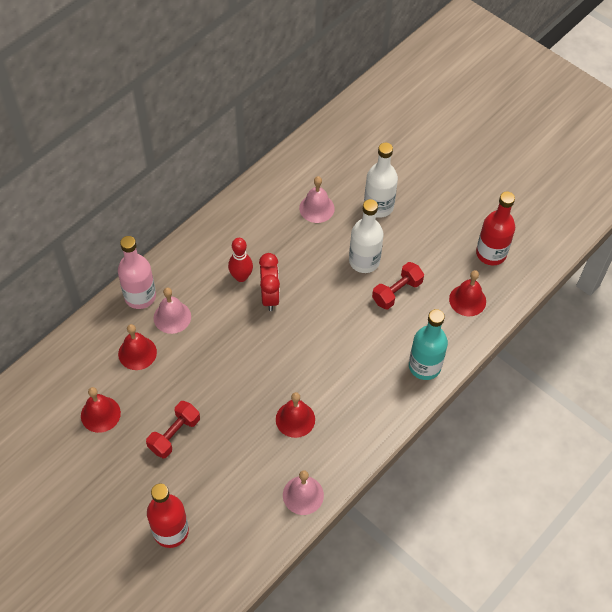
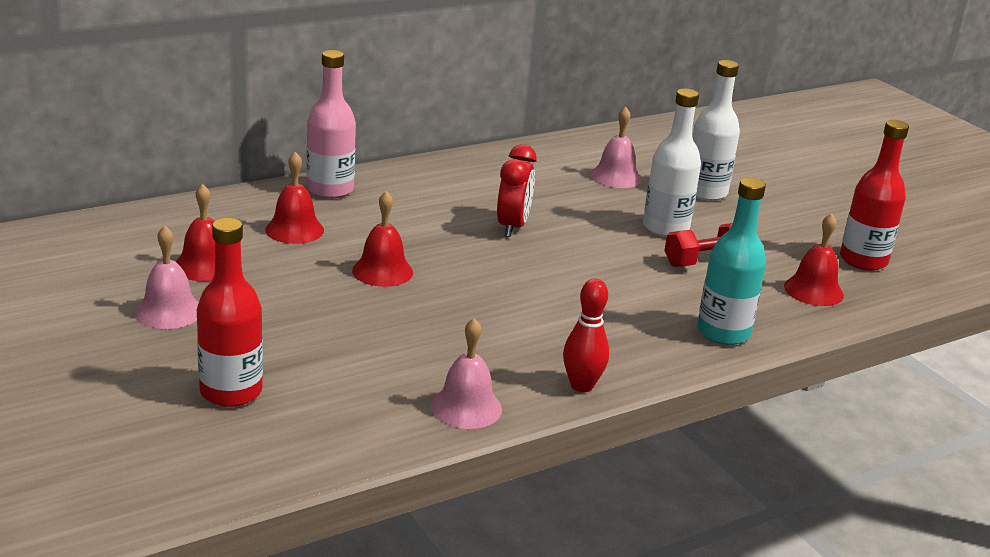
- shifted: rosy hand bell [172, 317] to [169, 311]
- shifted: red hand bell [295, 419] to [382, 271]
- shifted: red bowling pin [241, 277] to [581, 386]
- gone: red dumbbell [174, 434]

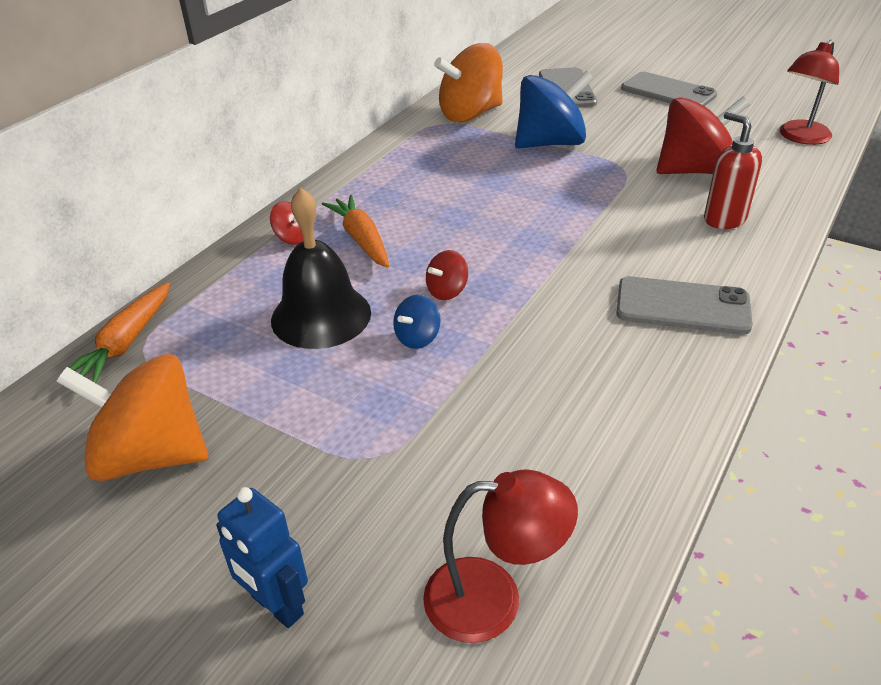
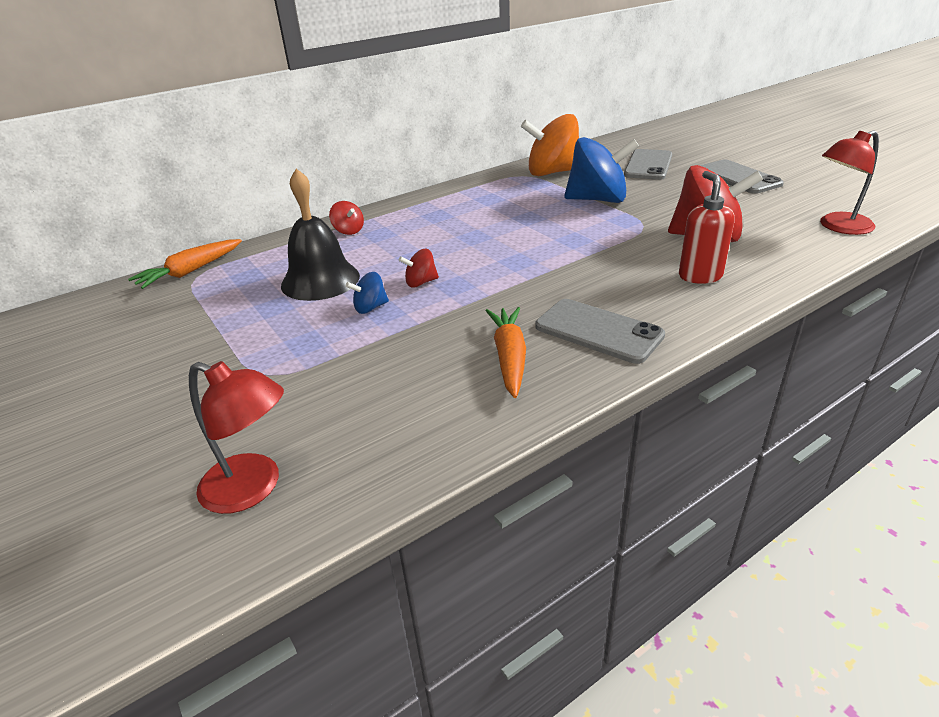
- shifted: orange carrot [361, 239] to [509, 357]
- gone: orange toy top [151, 455]
- gone: blue toy robot [276, 606]

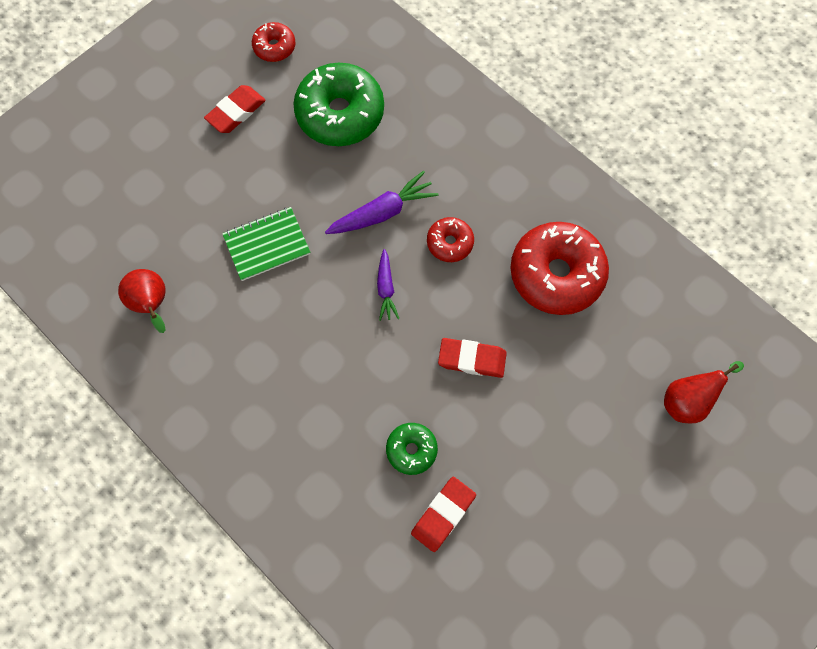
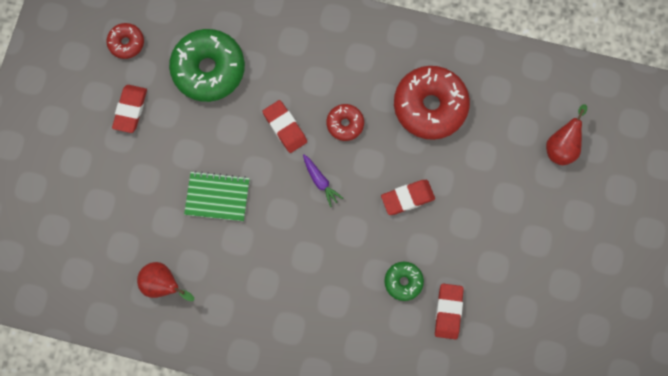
- rotated: emerald exercise book [267, 245] = [217, 197] 60 degrees clockwise
- swapped: royal purple carrot [383, 212] to red eraser [285, 127]

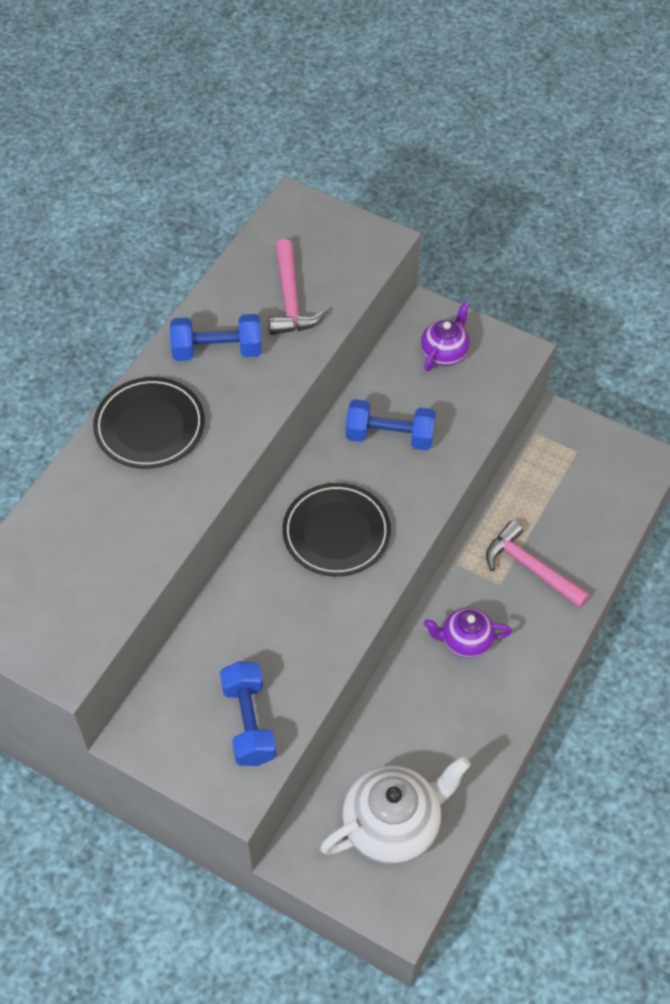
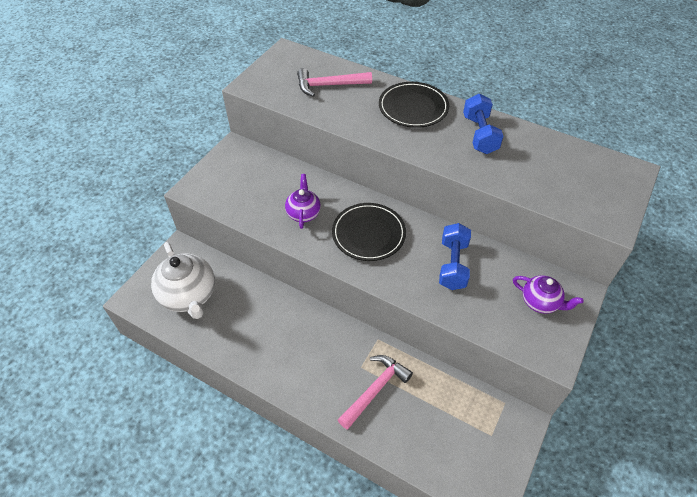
- shifted: royal purple china teapot [465, 641] to [303, 213]
- shifted: rosy hammer [290, 299] to [329, 85]
- gone: blue dumbbell [249, 722]

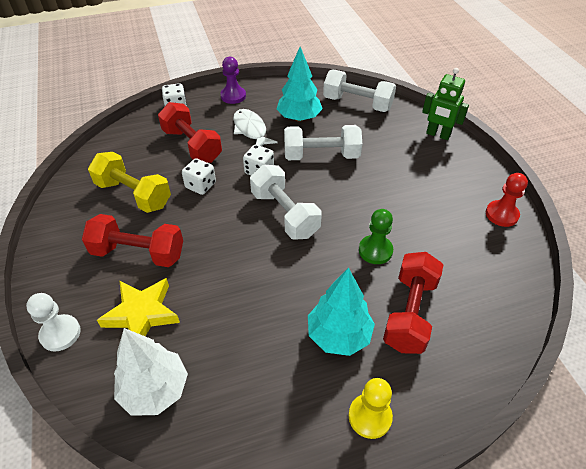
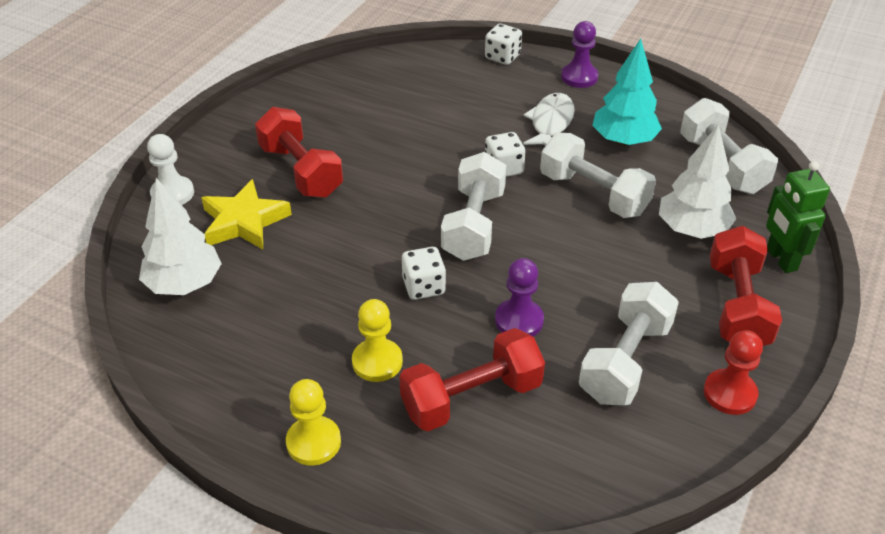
- swapped: turquoise fir tree [339, 335] to yellow chess pawn [377, 362]
- shifted: snow-white game die [200, 185] to [424, 287]
- repainted: emerald chess pawn [375, 250] to royal purple chess pawn [519, 320]
- new: snow-white dumbbell [625, 361]
- new: snow-white fir tree [692, 230]
- shifted: red dumbbell [192, 145] to [737, 306]
- gone: yellow dumbbell [133, 194]

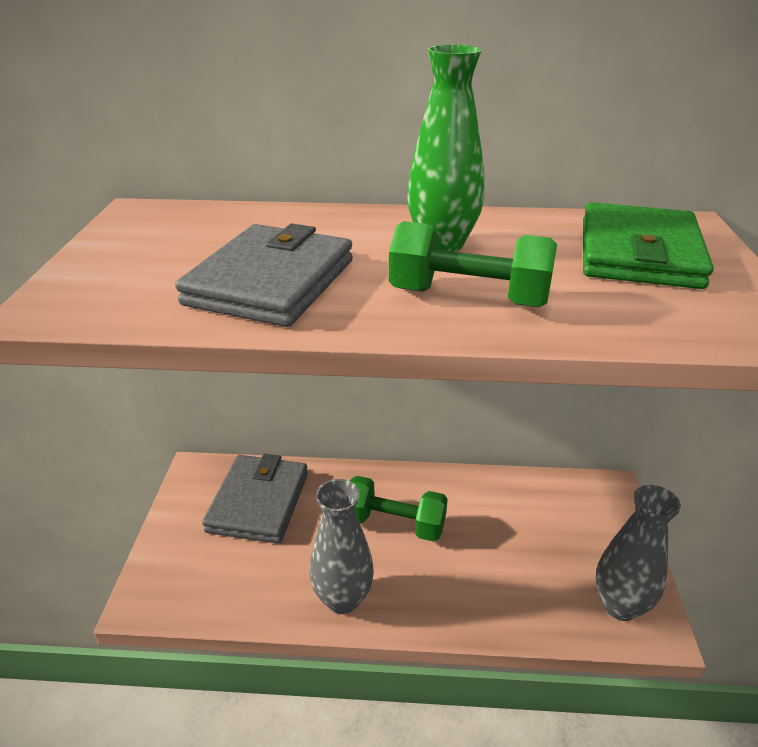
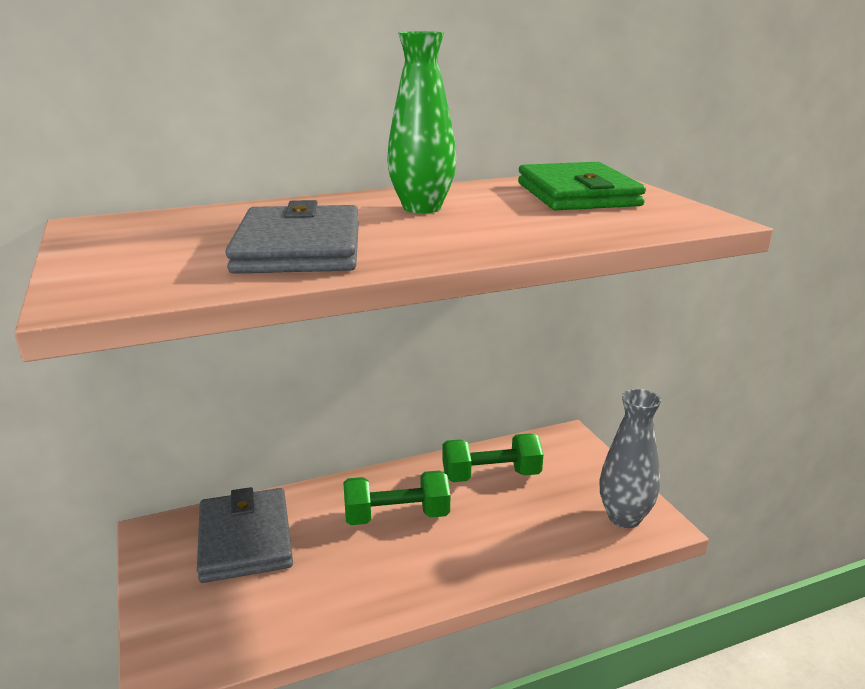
- shifted: emerald dumbbell [468, 298] to [491, 476]
- gone: grey tall vase [343, 599]

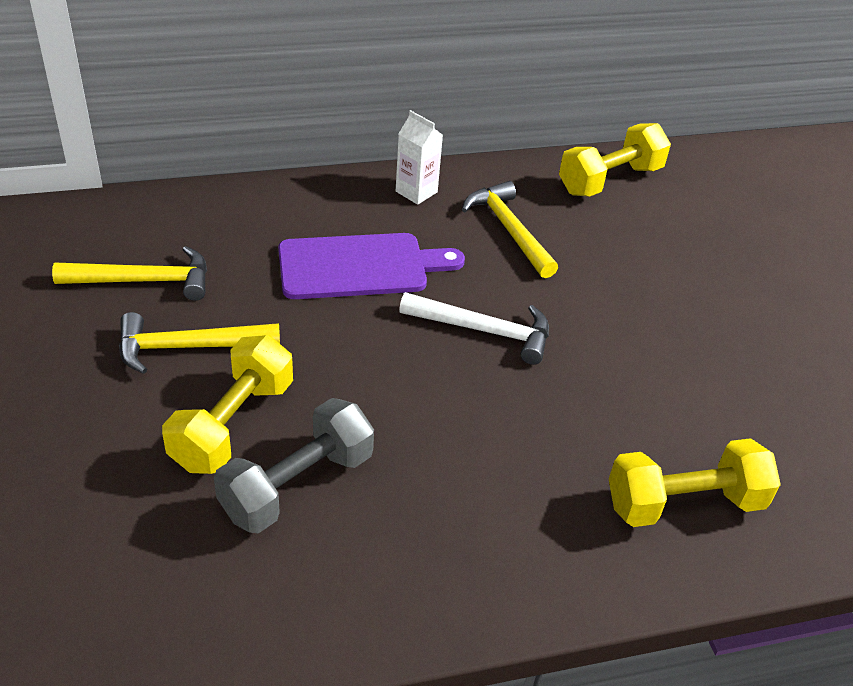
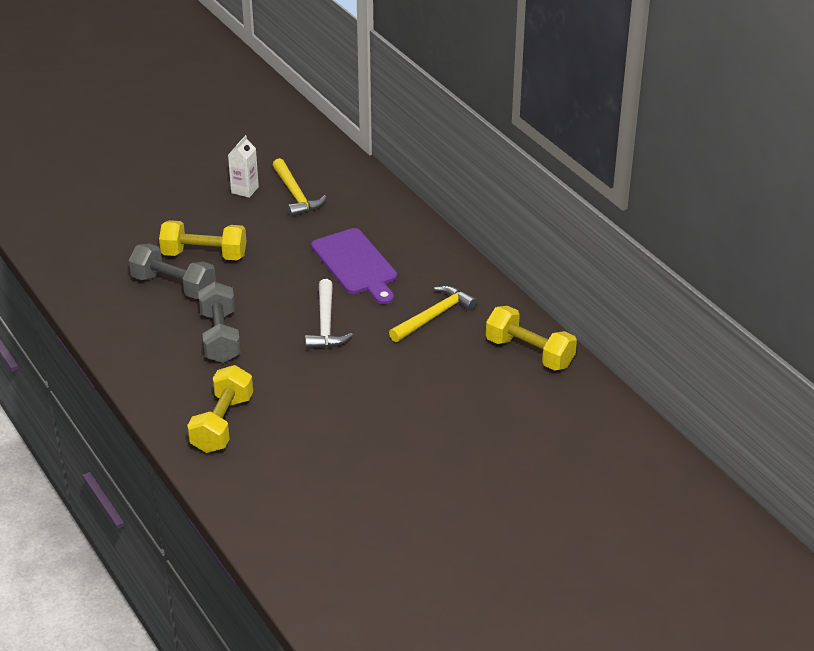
- rotated: yellow dumbbell [684, 503] = [222, 424] 45 degrees clockwise
- new: grey dumbbell [220, 337]
- shifted: snow-white juice carton [416, 192] to [245, 190]
- gone: yellow hammer [188, 347]

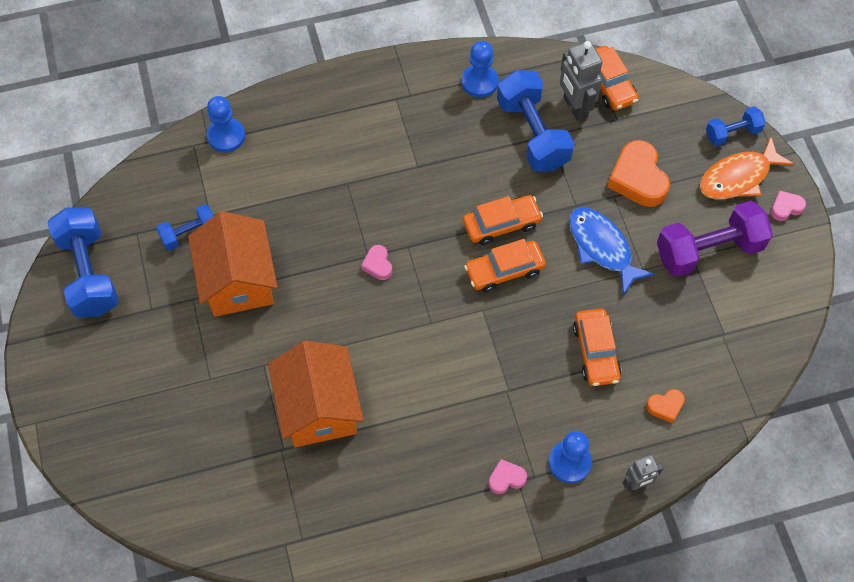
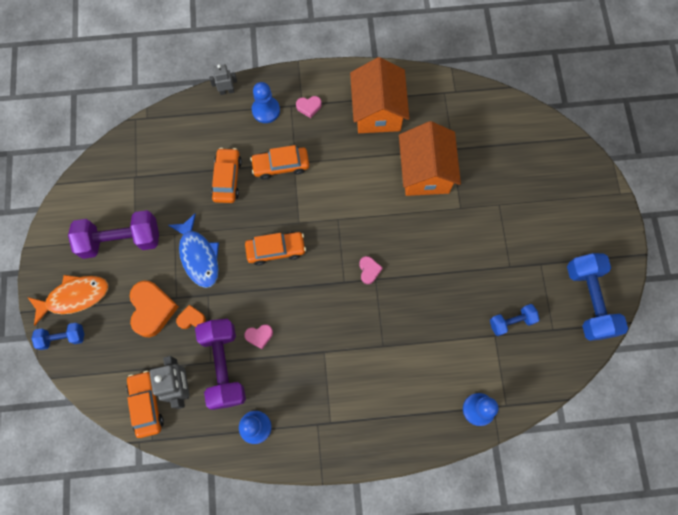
- shifted: orange love heart [665, 406] to [191, 318]
- repainted: blue dumbbell [532, 134] to royal purple dumbbell [224, 366]
- shifted: rosy love heart [785, 208] to [259, 336]
- shifted: orange automobile [501, 224] to [281, 165]
- shifted: orange cottage [238, 280] to [377, 111]

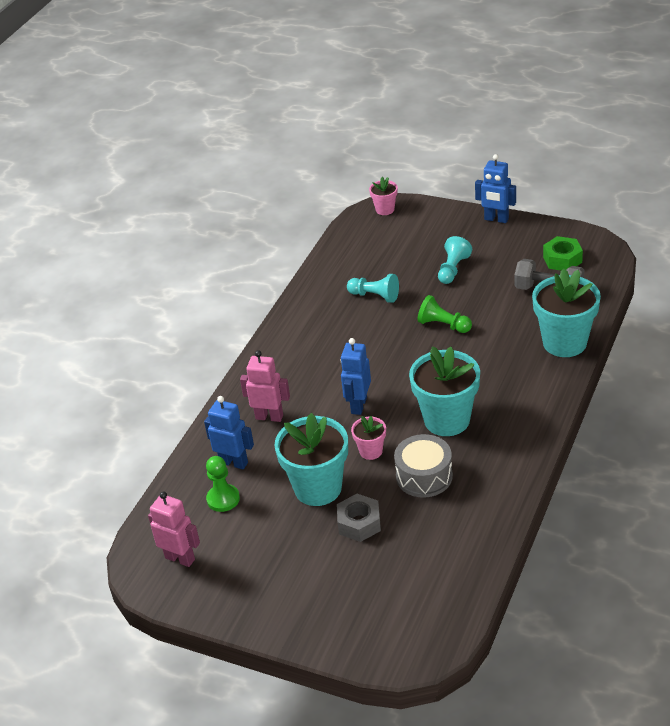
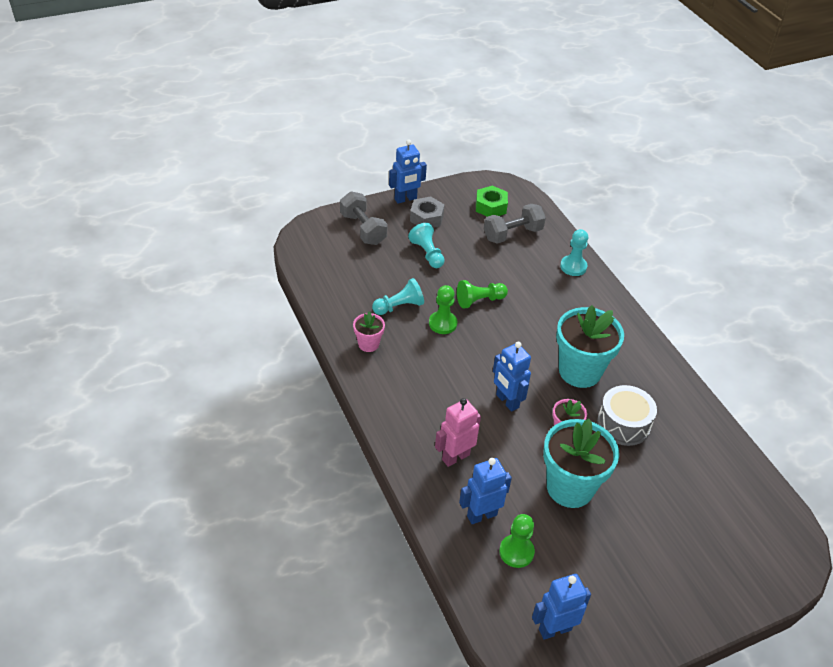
- new: grey dumbbell [363, 229]
- shifted: rosy potted plant [385, 209] to [368, 344]
- shifted: grey nut [359, 523] to [426, 218]
- new: emerald chess pawn [442, 323]
- repainted: rosy toy robot [180, 558] to blue toy robot [554, 629]
- swapped: turquoise potted plant [564, 342] to turquoise chess pawn [573, 267]

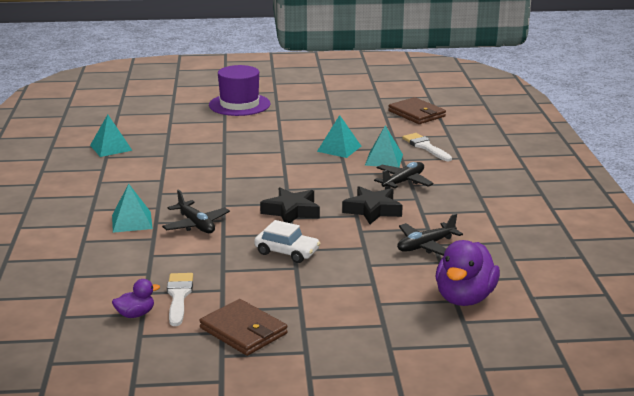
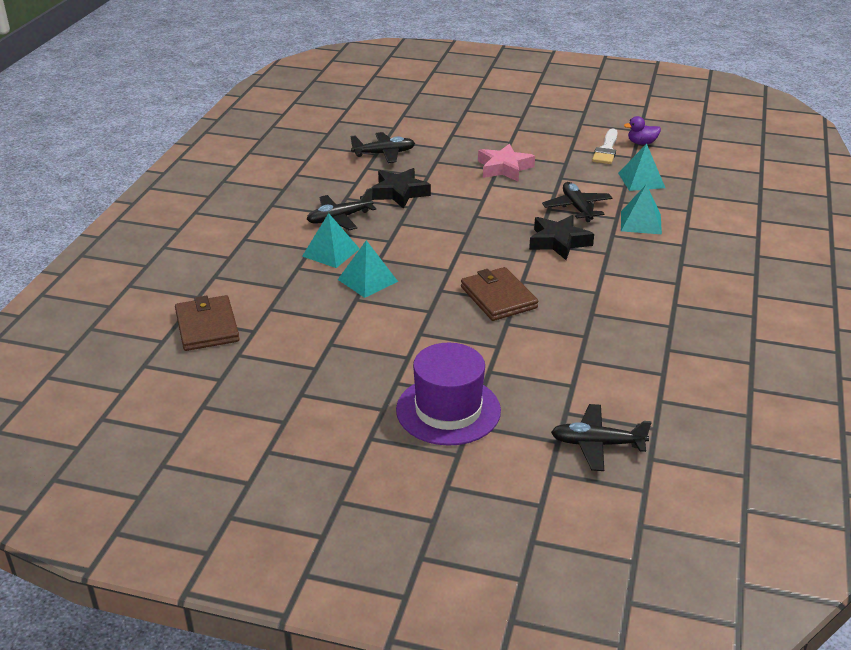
- shifted: russet card wallet [243, 331] to [498, 297]
- swapped: snow-white automobile [287, 252] to rosy star [504, 168]
- shifted: ebony star [291, 211] to [559, 242]
- new: ebony aeroplane [597, 444]
- shifted: turquoise pyramid shape [111, 147] to [641, 180]
- gone: snow-white brush [425, 147]
- gone: royal purple toy duck [464, 298]

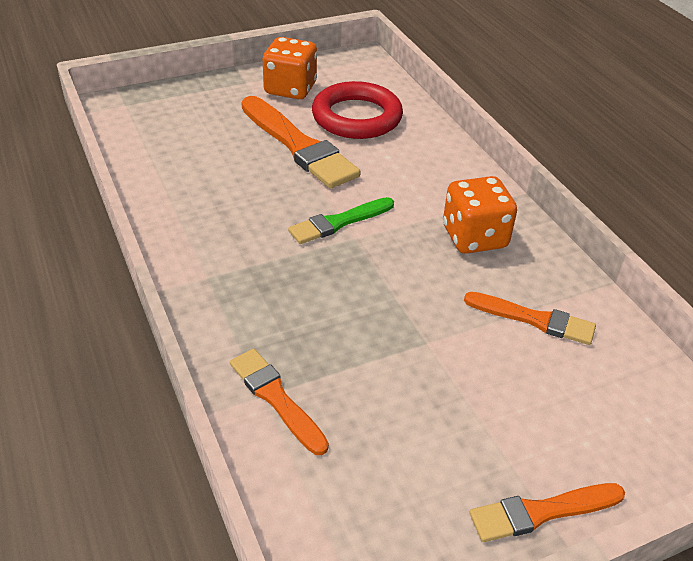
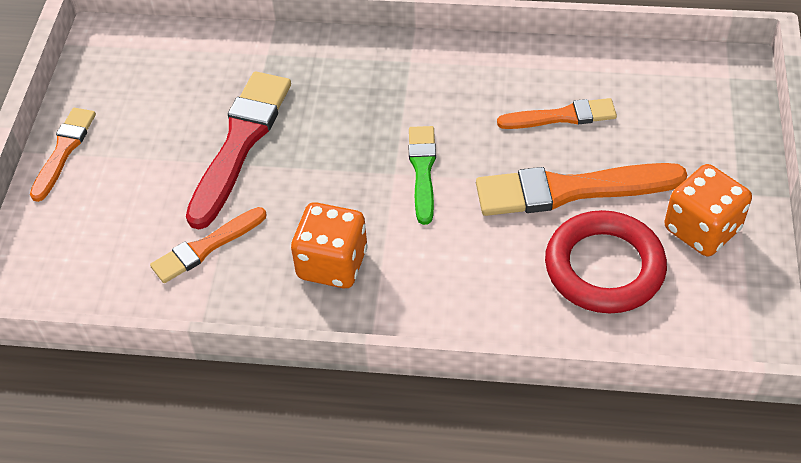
- new: red brush [240, 143]
- shifted: orange brush [276, 398] to [562, 116]

